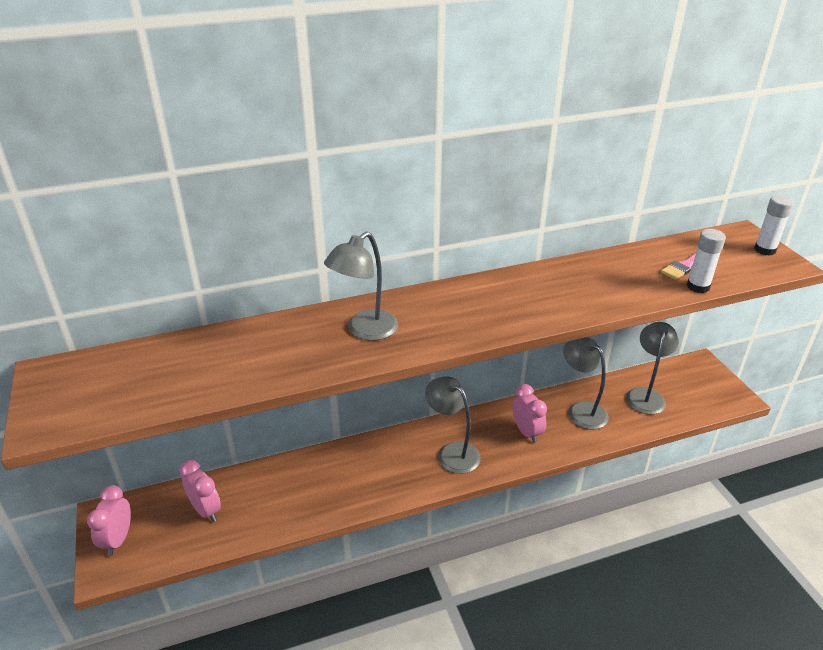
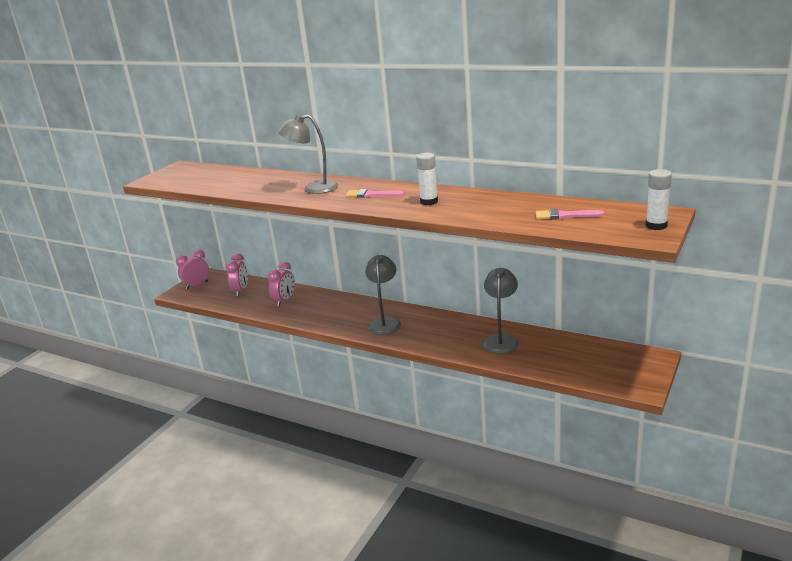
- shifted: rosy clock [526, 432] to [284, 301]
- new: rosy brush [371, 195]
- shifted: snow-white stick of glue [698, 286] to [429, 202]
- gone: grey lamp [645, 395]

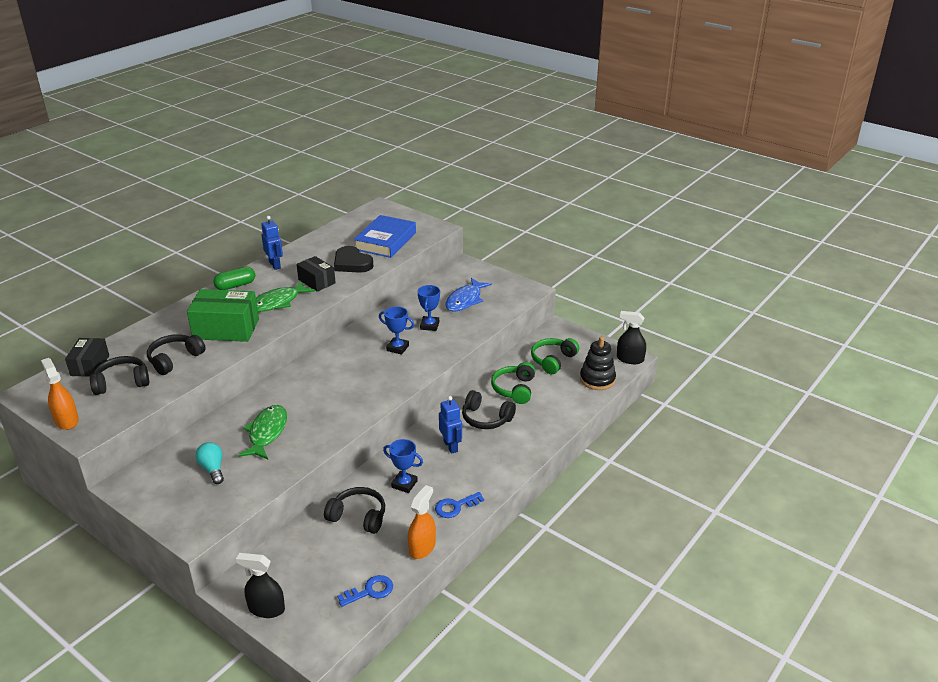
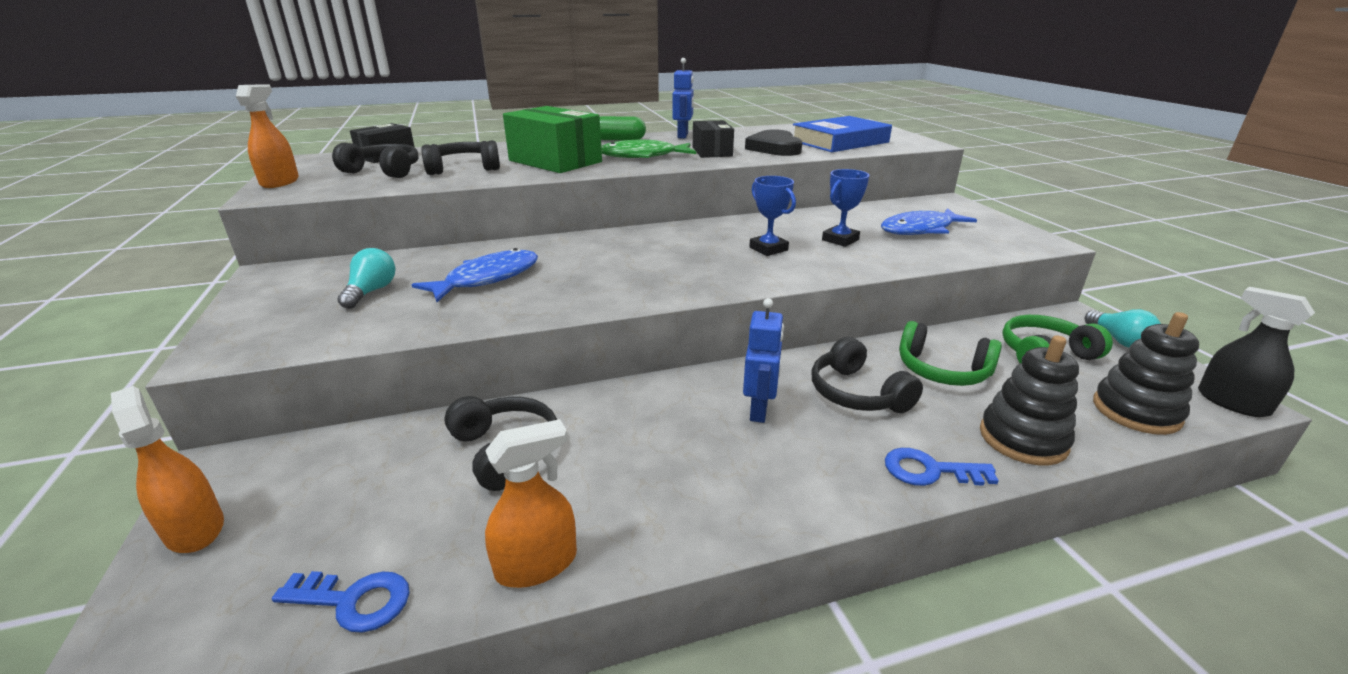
- repainted: ebony spray cleaner [266, 609] to orange spray cleaner [194, 529]
- repainted: emerald fish [267, 433] to blue fish [487, 278]
- shifted: blue latchkey [455, 506] to [930, 471]
- rotated: emerald over-ear headphones [514, 389] = [942, 370] 105 degrees counterclockwise
- new: ebony ring stacker [1023, 439]
- new: turquoise lightbulb [1119, 340]
- gone: blue award cup [404, 484]

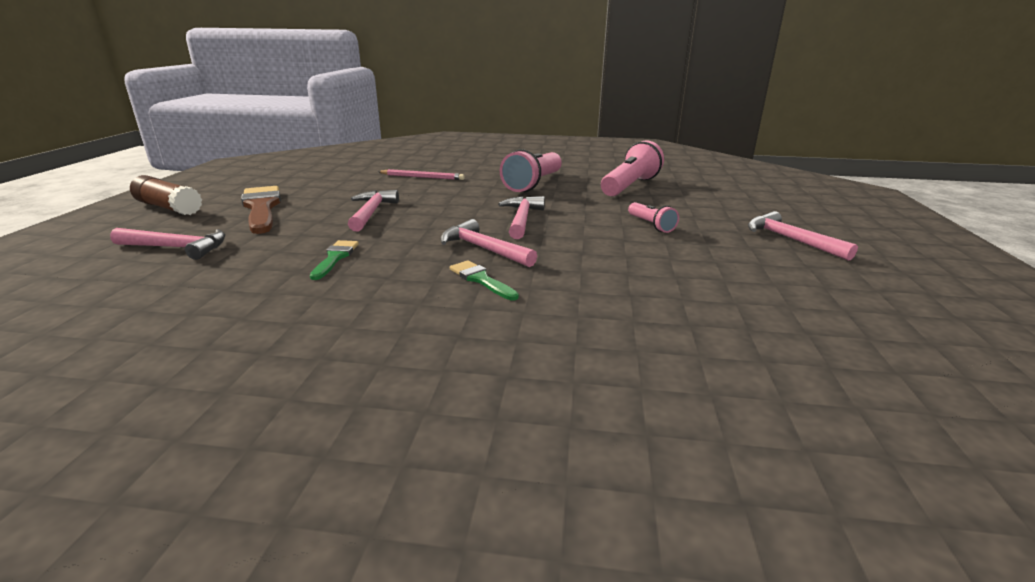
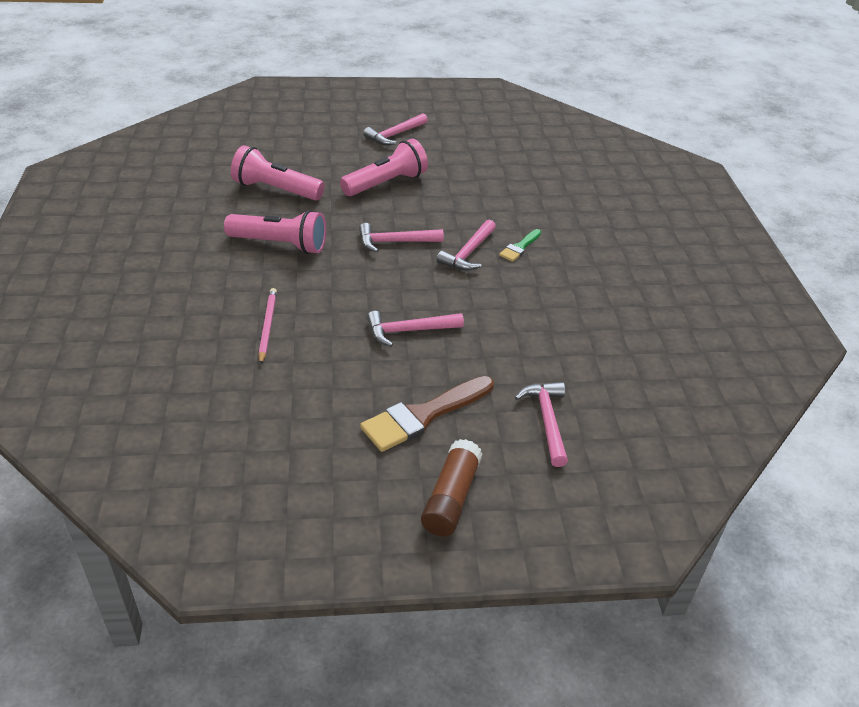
- scaled: rosy pocket torch [651, 225] = [386, 183] x1.89
- gone: emerald brush [335, 258]

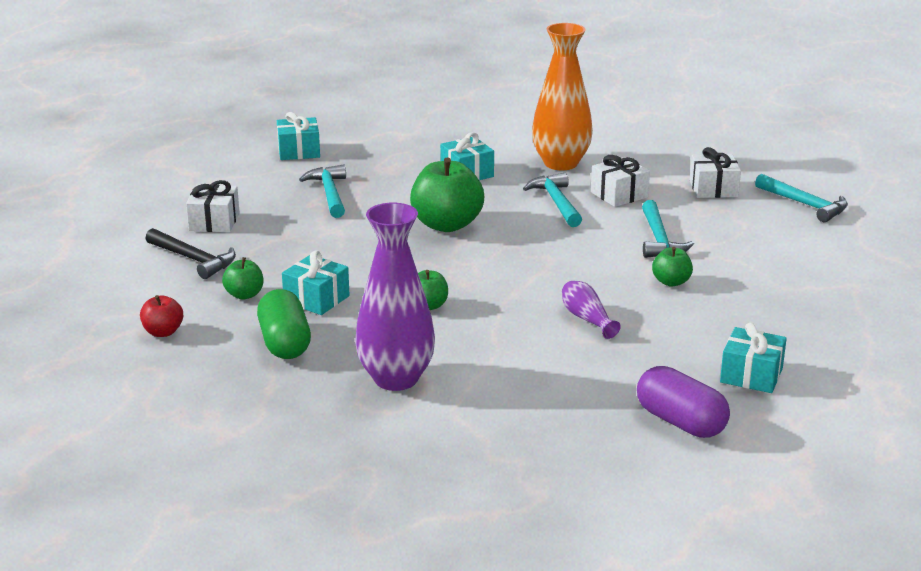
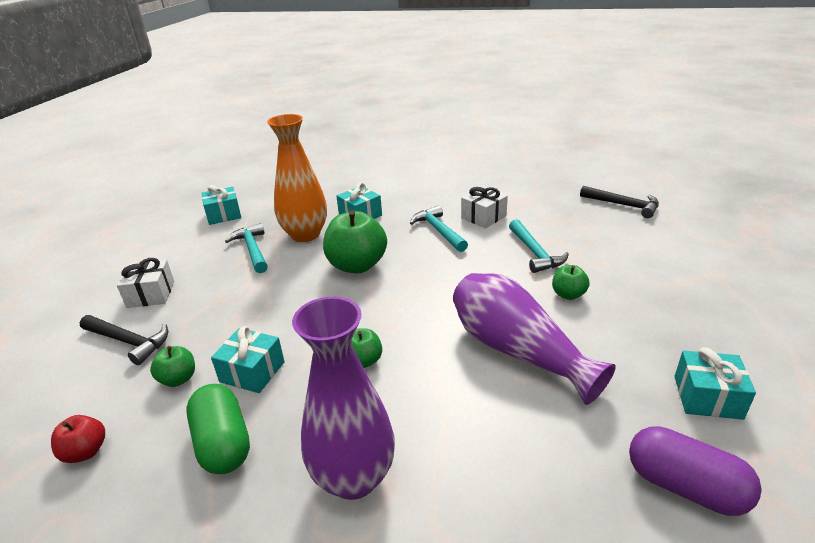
- shifted: orange tall vase [561, 163] to [305, 235]
- scaled: royal purple tall vase [587, 319] = [517, 351] x2.21
- repainted: turquoise hammer [805, 204] to ebony hammer [623, 205]
- gone: snow-white present [713, 189]

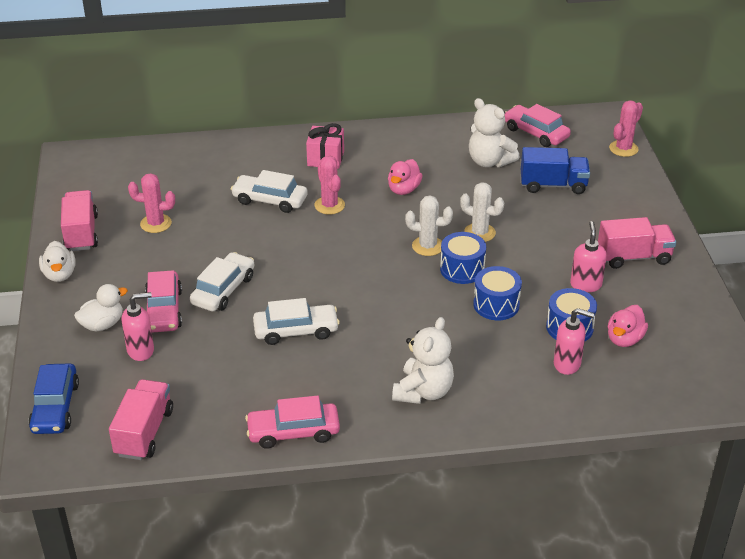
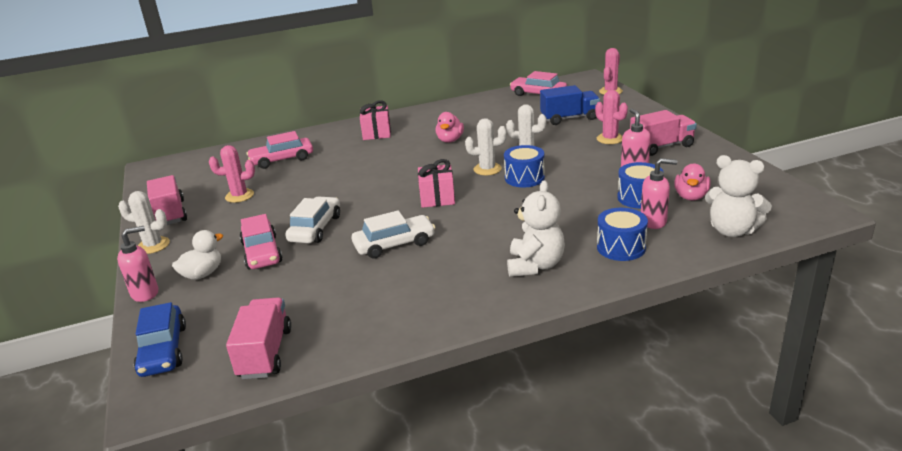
- shifted: rosy soap pump [141, 350] to [145, 293]
- swapped: snow-white toy duck [60, 274] to snow-white saguaro cactus [153, 245]
- shifted: rosy automobile [293, 432] to [282, 159]
- new: rosy present [437, 198]
- shifted: rosy saguaro cactus [329, 205] to [610, 139]
- shifted: blue toy drum [496, 305] to [621, 247]
- shifted: snow-white teddy [489, 161] to [732, 230]
- gone: snow-white automobile [270, 200]

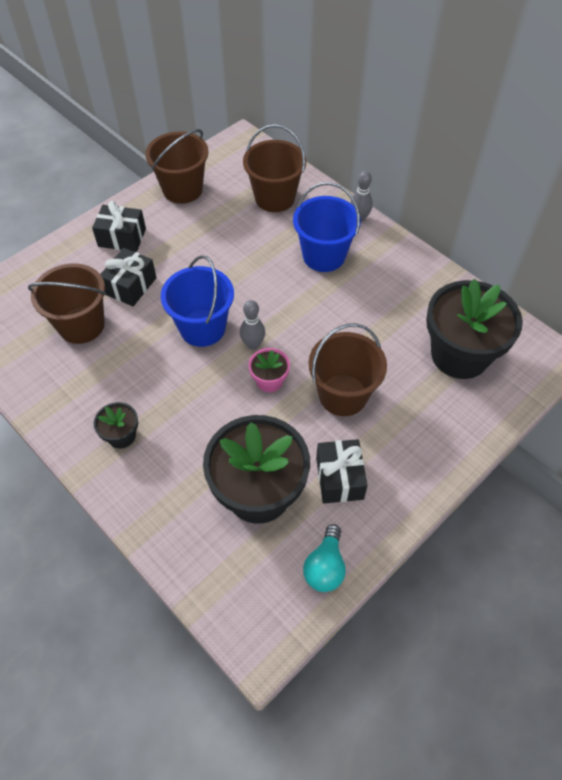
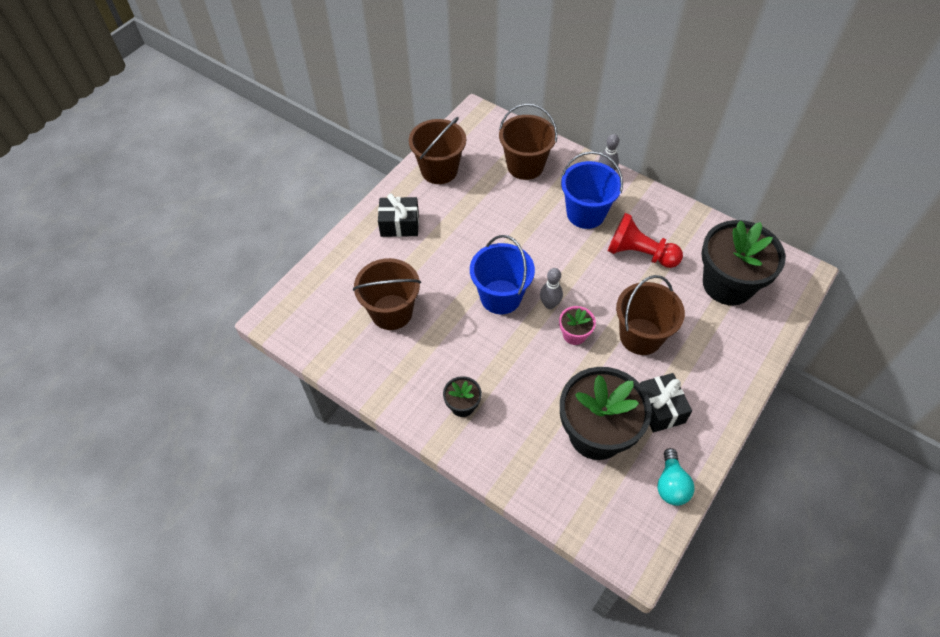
- new: red chess pawn [639, 253]
- gone: ebony present [131, 286]

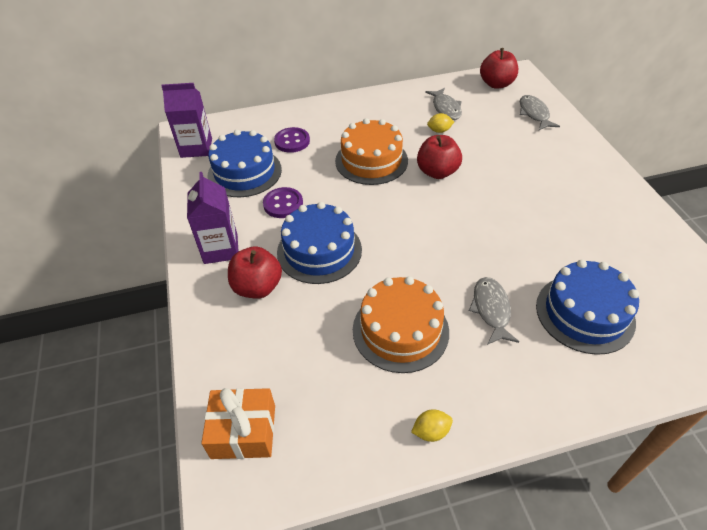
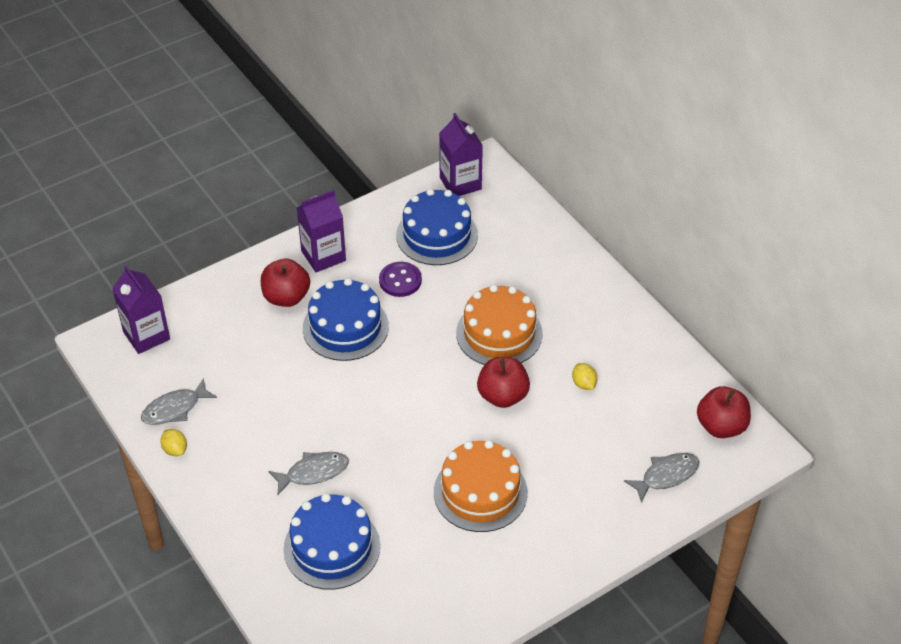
- swapped: orange present [243, 431] to royal purple juice carton [146, 335]
- shifted: grey fish [446, 108] to [175, 409]
- shifted: orange layer cake [400, 330] to [480, 492]
- gone: royal purple shirt button [292, 141]

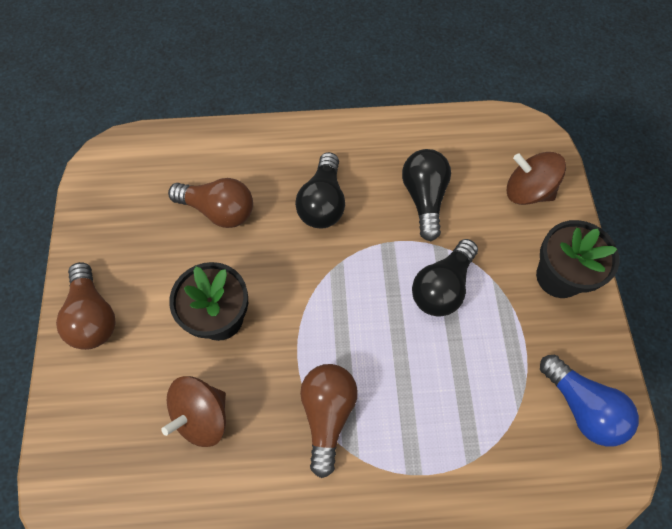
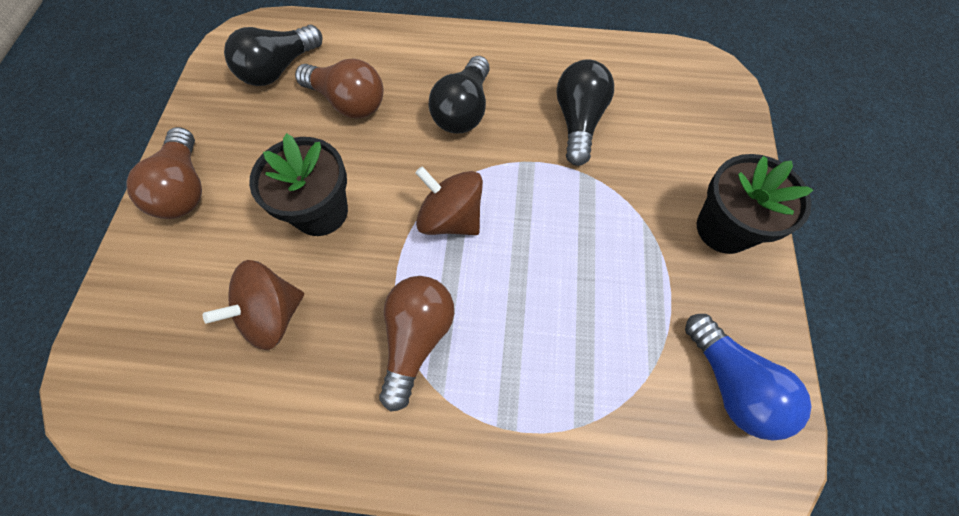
- shifted: ebony lightbulb [442, 287] to [279, 69]
- shifted: russet toy top [527, 191] to [451, 218]

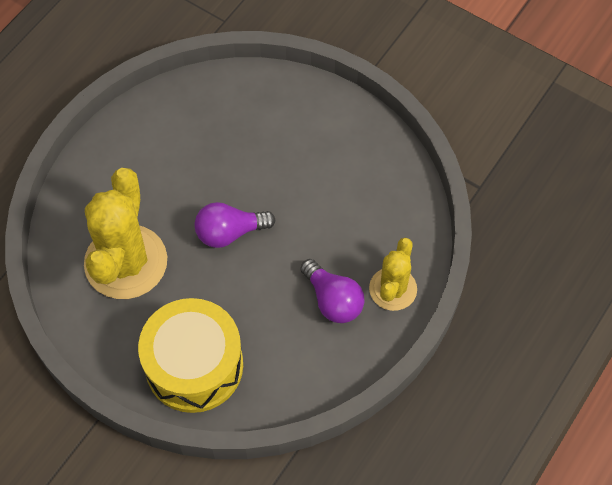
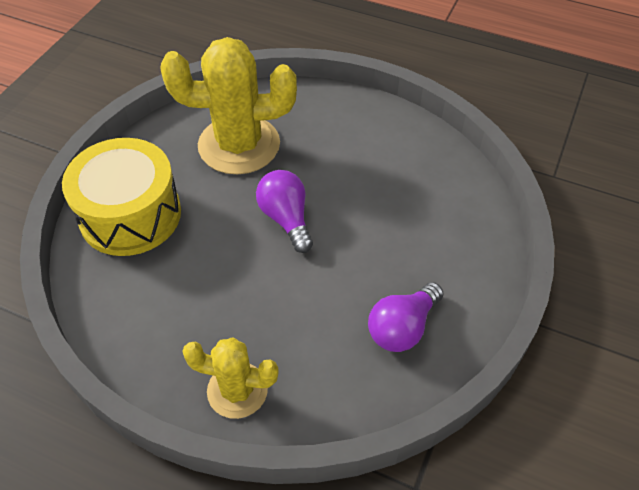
- shifted: royal purple lightbulb [333, 300] to [402, 328]

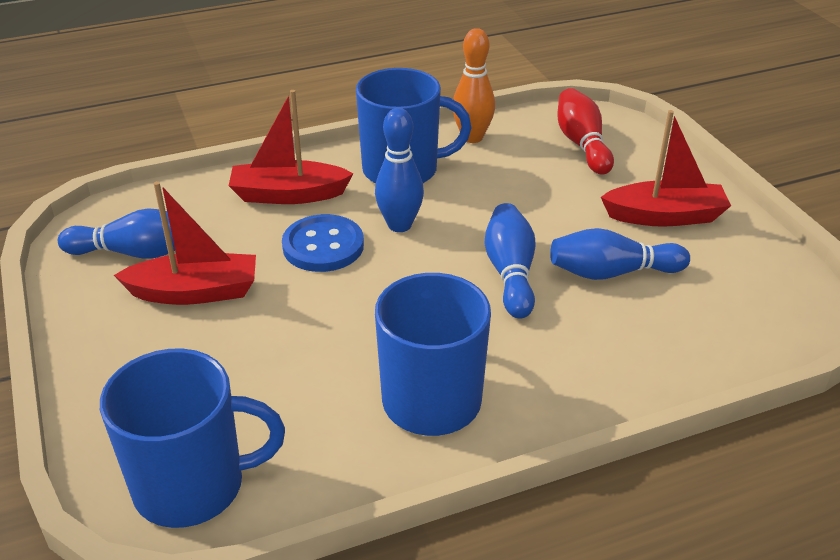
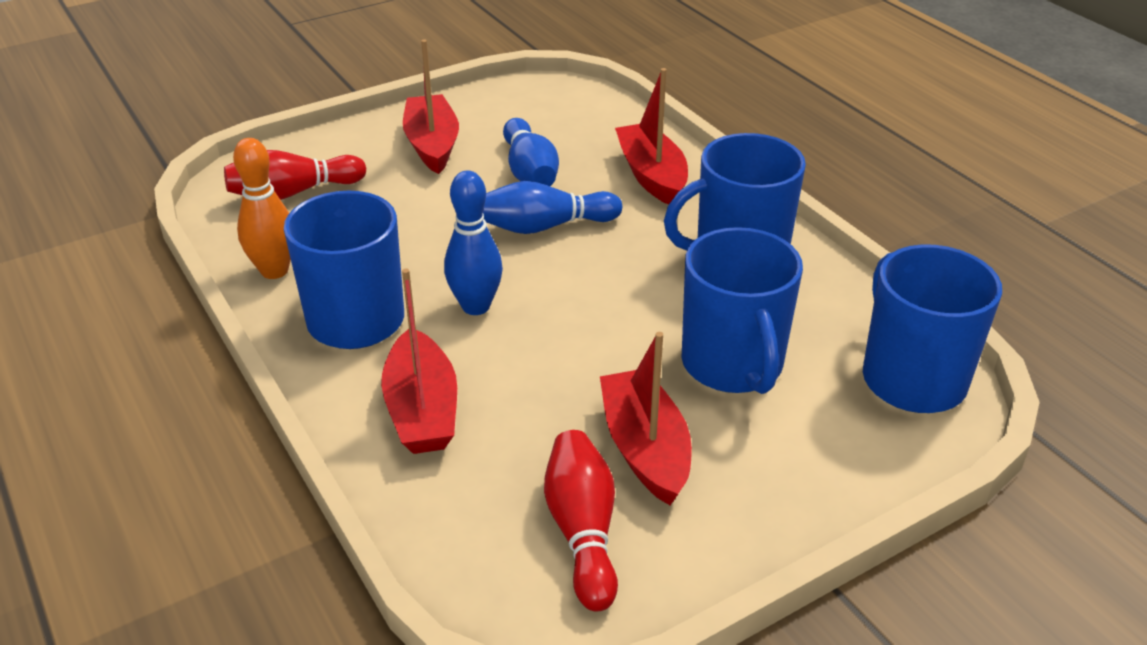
- repainted: blue bowling pin [135, 253] to red bowling pin [582, 531]
- new: red boat [652, 175]
- new: blue coffee mug [733, 365]
- gone: blue shirt button [323, 246]

